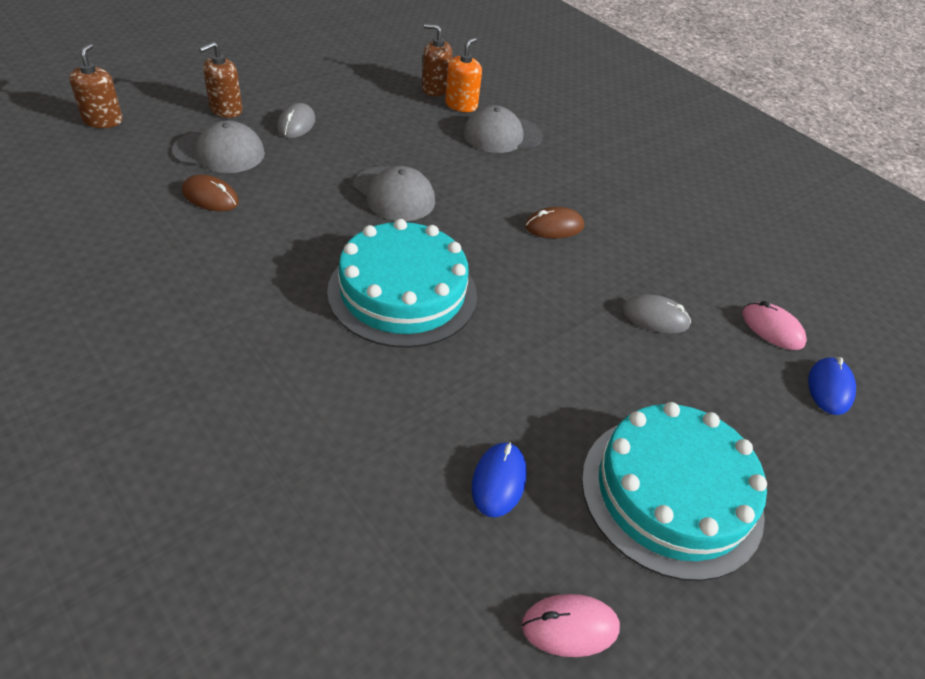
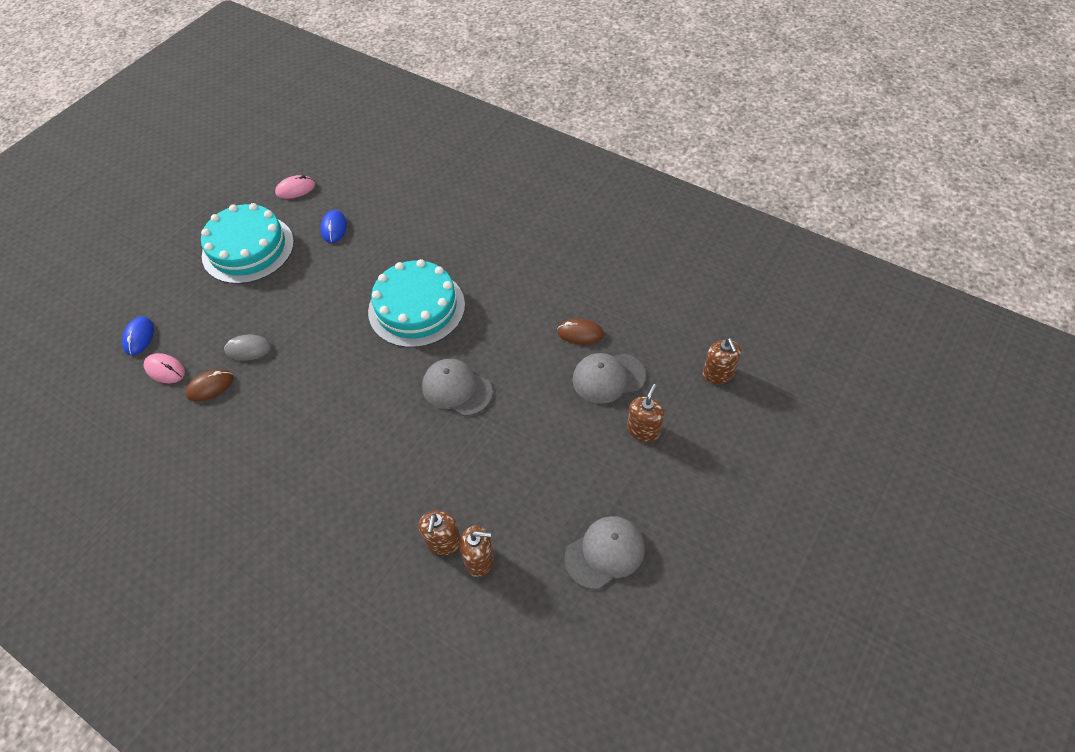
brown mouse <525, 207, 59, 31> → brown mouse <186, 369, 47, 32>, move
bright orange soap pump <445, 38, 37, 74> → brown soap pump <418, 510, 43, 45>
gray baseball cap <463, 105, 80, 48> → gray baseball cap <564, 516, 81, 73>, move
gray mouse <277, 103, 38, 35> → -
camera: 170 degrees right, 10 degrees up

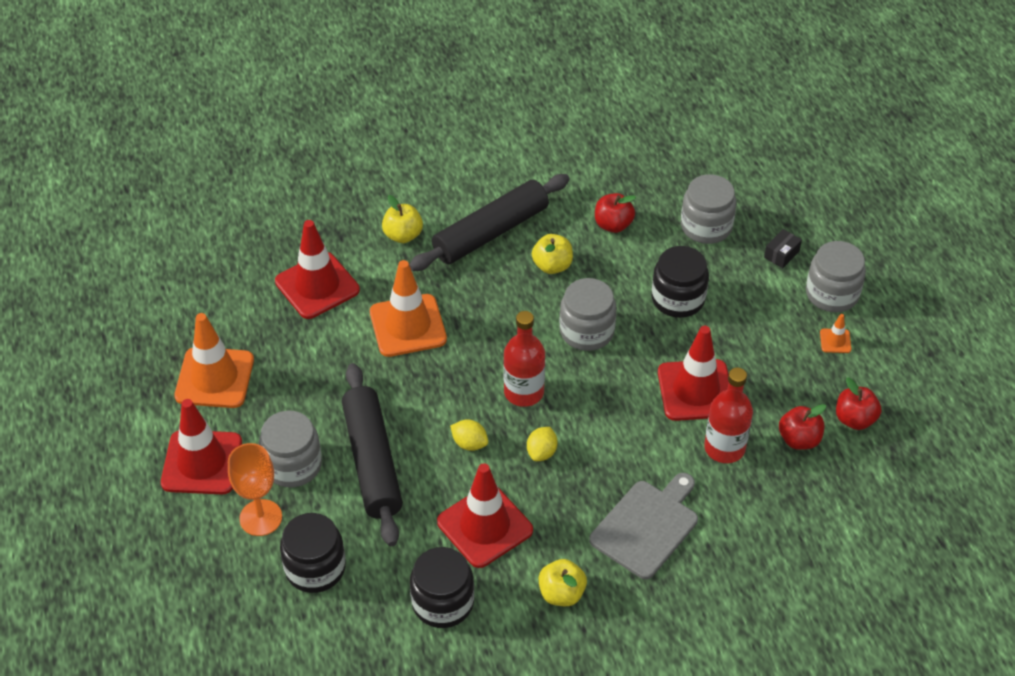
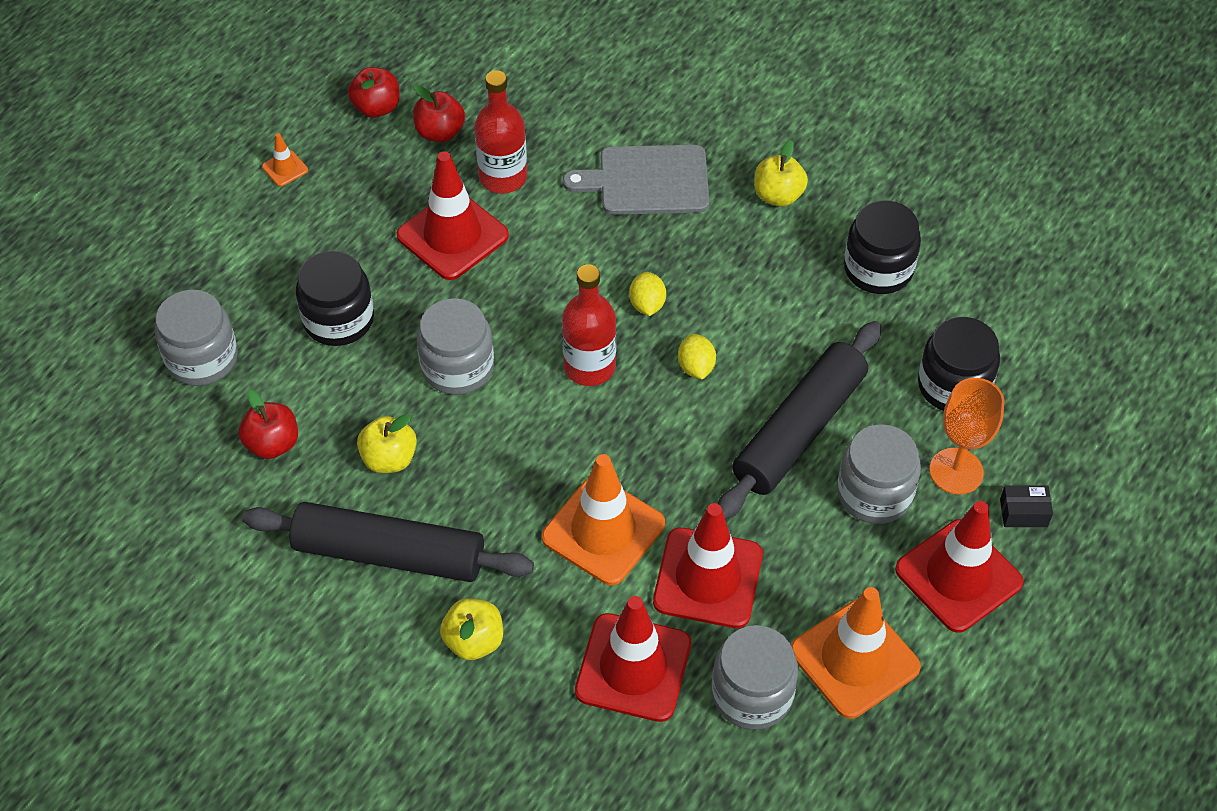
yellow citrus fruit <527, 427, 30, 34> → yellow citrus fruit <629, 272, 37, 44>, 75 degrees counterclockwise
crimson traffic cone <437, 463, 96, 105> → crimson traffic cone <653, 503, 110, 125>, move
gray jam jar <806, 241, 60, 71> → gray jam jar <712, 625, 87, 105>, move
ebony box <764, 229, 38, 39> → ebony box <1000, 485, 53, 42>, move
camera: 130 degrees left, 5 degrees up

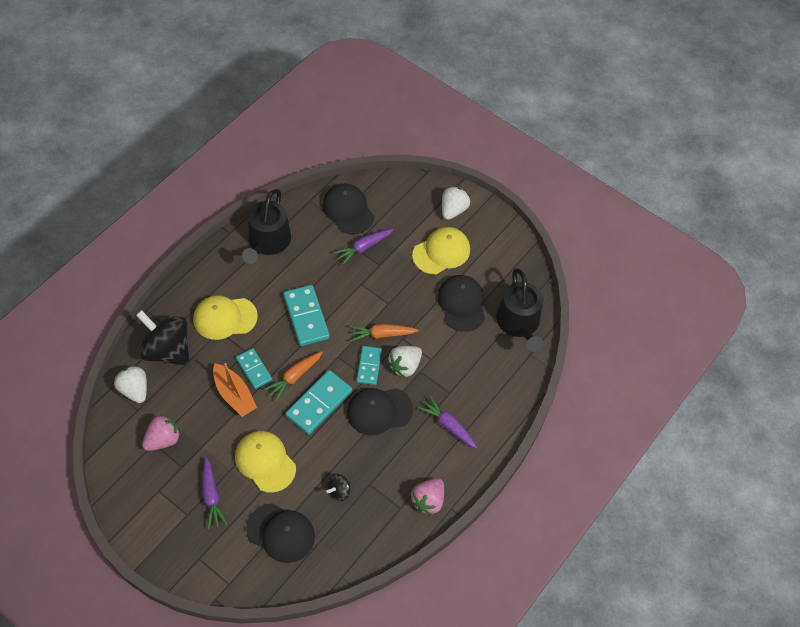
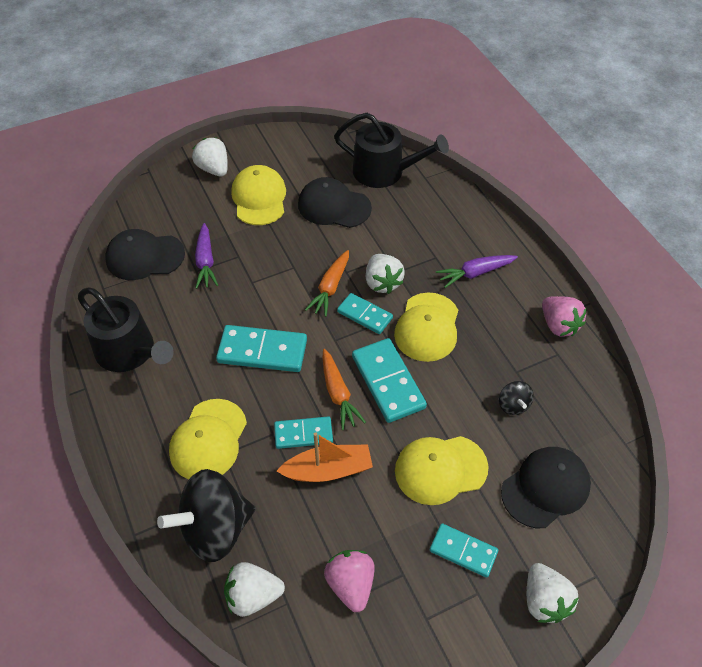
ebony baseball cap <347, 388, 66, 47> → yellow baseball cap <394, 292, 64, 70>
royal purple root vegetable <202, 457, 25, 72> → teal domino <430, 524, 68, 53>
- → snow-white berry <527, 563, 52, 60>
camera: 60 degrees left, 5 degrees down

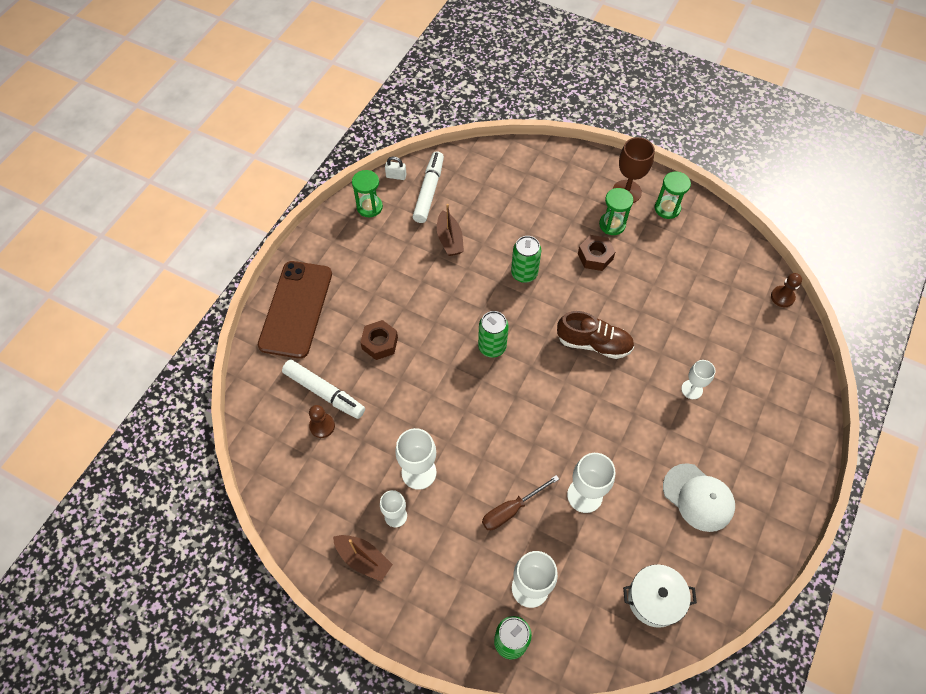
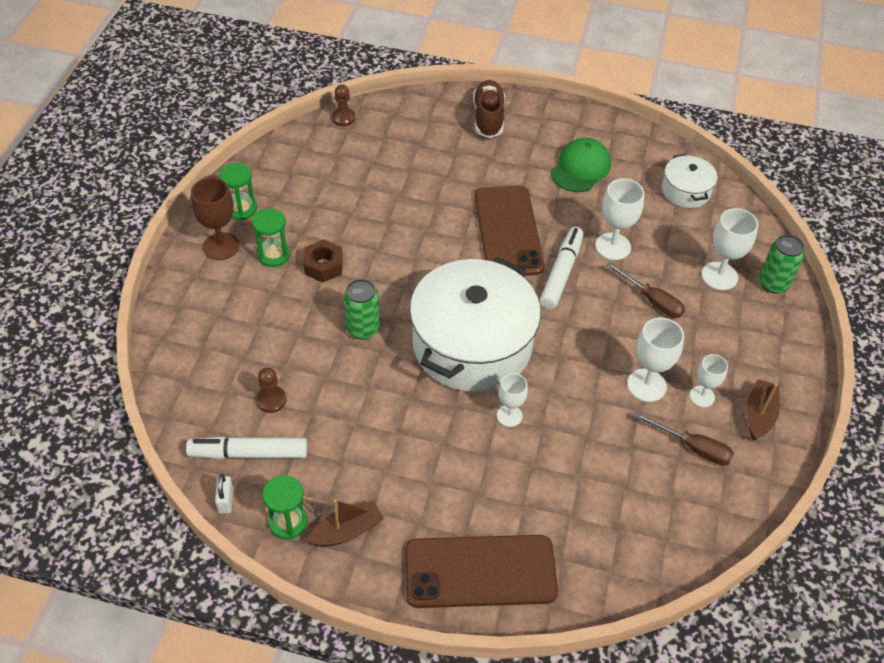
brown pawn <309, 405, 26, 33> → brown pawn <256, 368, 31, 45>, move
brown toy boat <437, 204, 27, 52> → brown toy boat <306, 499, 78, 48>, move
green tin <478, 311, 31, 46> → snow-white cooking pot <410, 257, 131, 135>
brown lace-up shoe <557, 311, 77, 48> → brown lace-up shoe <473, 80, 32, 58>, move
- → brown phone <474, 185, 70, 91>
snow-white goblet <681, 360, 34, 39> → snow-white goblet <497, 373, 31, 54>, move
snow-white marker pen <282, 360, 83, 59> → snow-white marker pen <540, 227, 44, 82>, move
snow-white baseball cap <663, 463, 72, 69> → green baseball cap <551, 138, 60, 54>
- → brown flat screwdriver <634, 413, 100, 52>
brown hexagon nut <360, 320, 38, 40> → -
camera: 105 degrees left, 10 degrees down

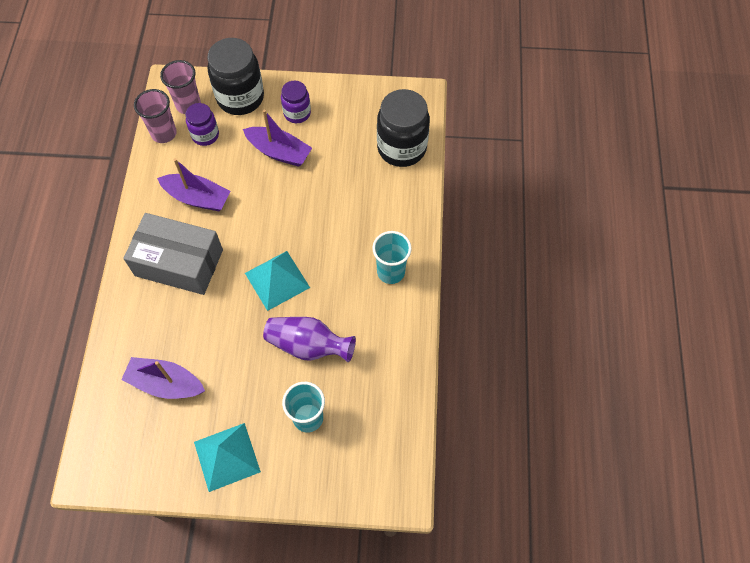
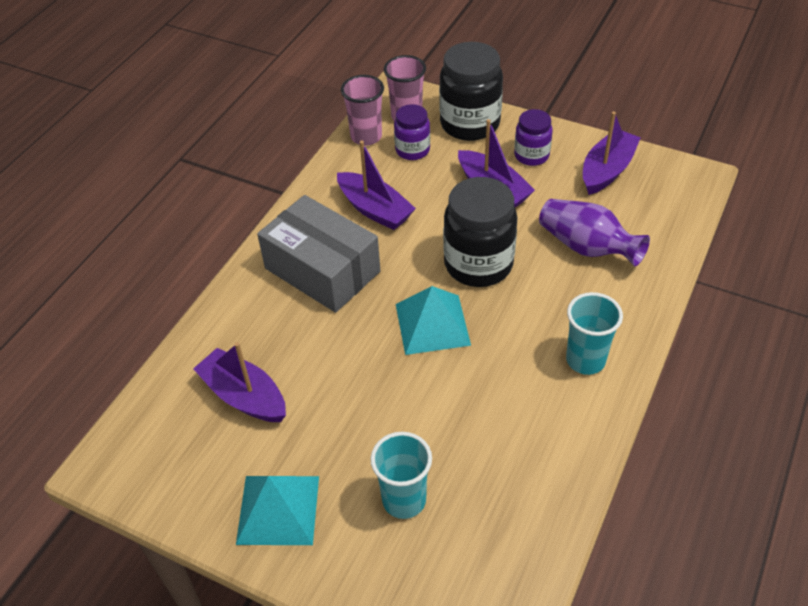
ebony jam jar <377, 89, 53, 78> → ebony jam jar <443, 177, 75, 110>, move
royal purple vase <263, 317, 93, 45> → royal purple vase <539, 199, 111, 67>, move
- → royal purple toy boat <583, 111, 58, 84>
camera: 25 degrees right, 15 degrees down

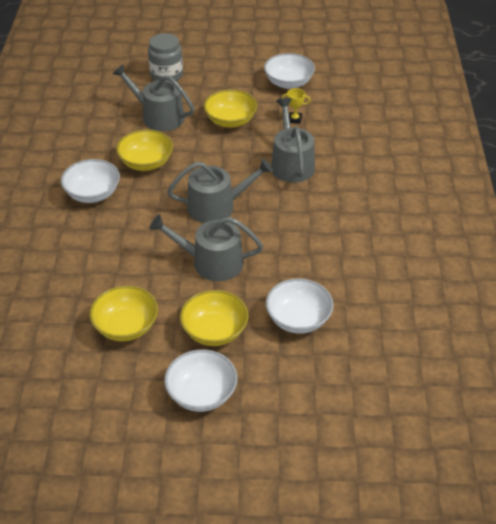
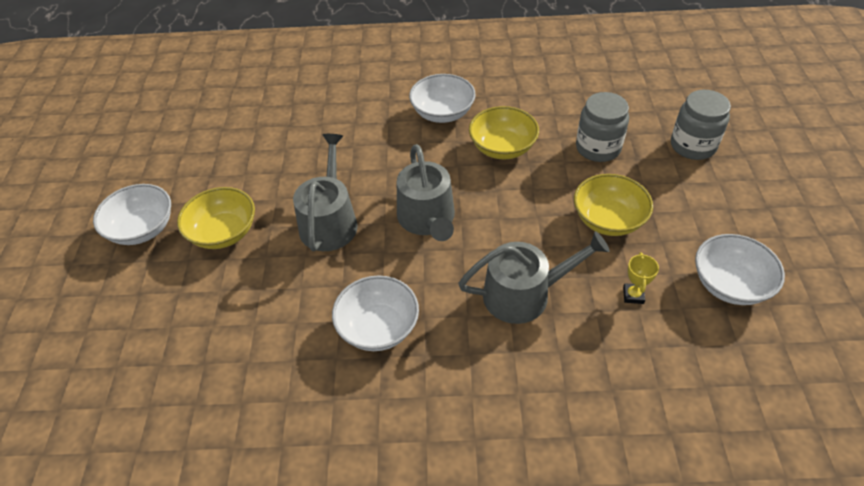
snow-white serving bowl <266, 279, 68, 55> → snow-white serving bowl <332, 275, 87, 76>, move
gray watering can <112, 64, 83, 67> → gray jam jar <576, 92, 53, 70>
yellow serving bowl <89, 286, 69, 55> → -
camera: 90 degrees right, 5 degrees up

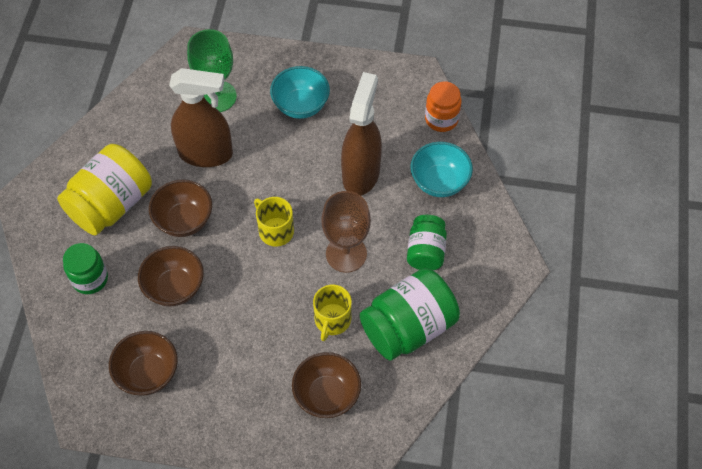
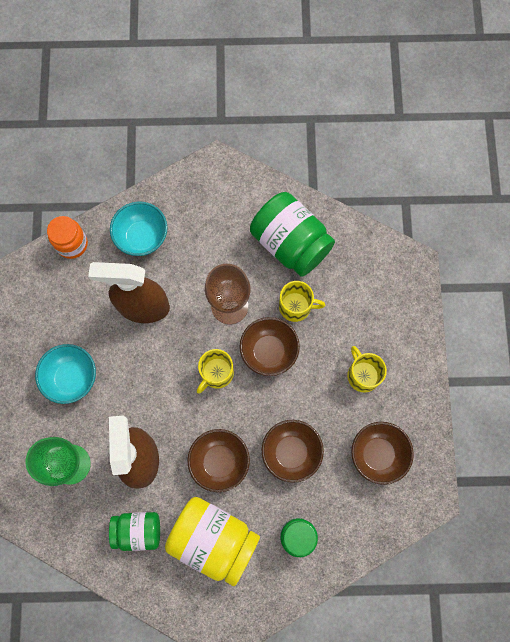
green jam jar <407, 215, 40, 55> → green jam jar <109, 512, 51, 39>, move
brown serving bowl <292, 352, 69, 66> → brown serving bowl <240, 317, 60, 59>, move
- → yellow mug <347, 346, 40, 47>
camera: 100 degrees left, 15 degrees up

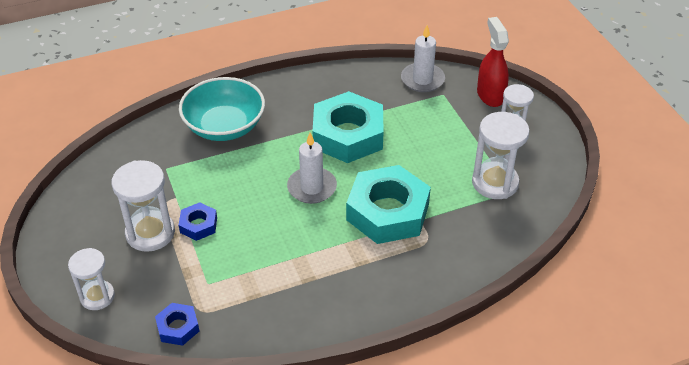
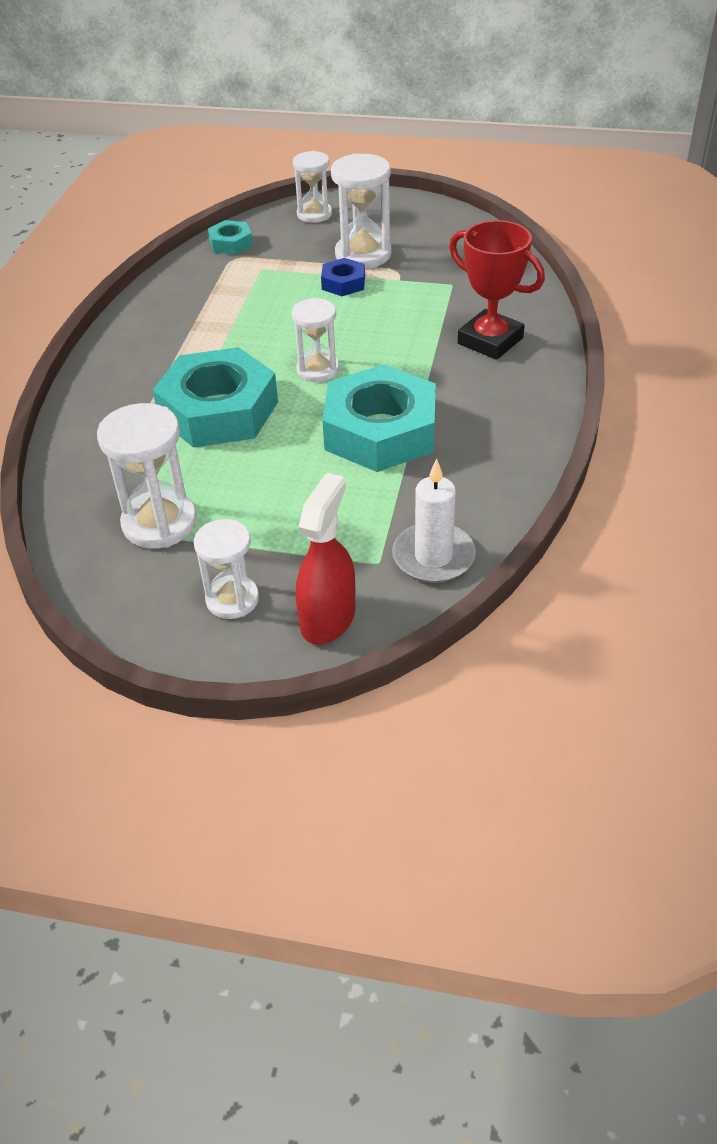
blue hexagon nut <155, 303, 44, 43> → teal hexagon nut <208, 220, 45, 35>
snow-white pillar candle <287, 133, 50, 71> → snow-white sand timer <292, 298, 47, 84>
crimson spray bottle <477, 17, 32, 90> → crimson spray bottle <296, 473, 59, 172>, 90 degrees counterclockwise
teal serving bowl <179, 77, 86, 64> → crimson prize cup <449, 220, 96, 140>
camera: 125 degrees right, 0 degrees up

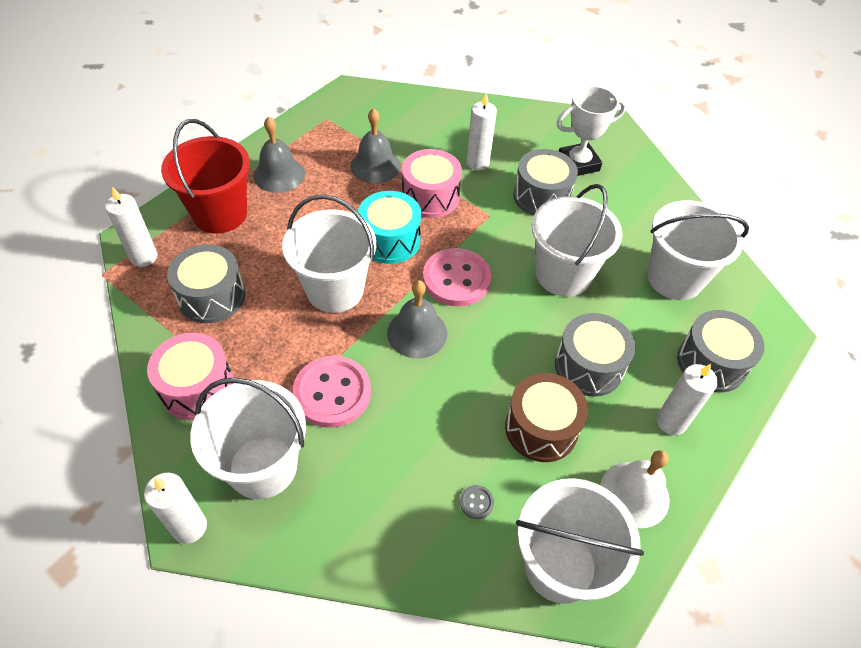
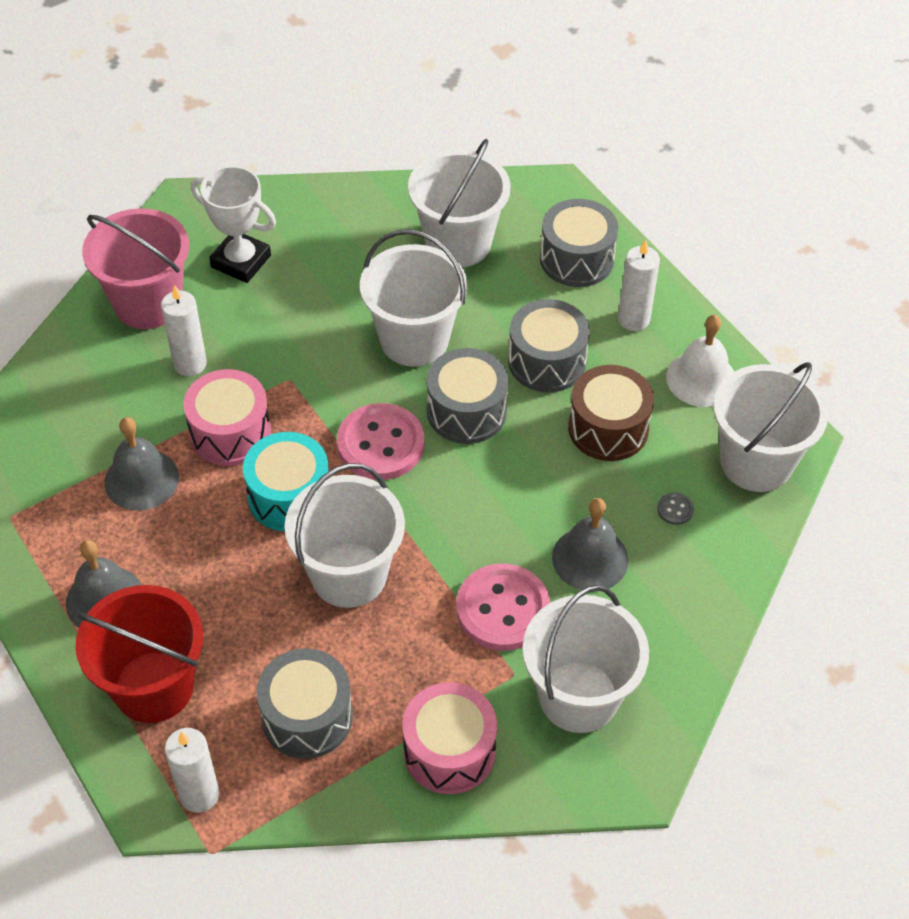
- → pink sand bucket <82, 208, 107, 121>
snow-white prize cup <556, 86, 70, 90> → snow-white prize cup <191, 166, 85, 117>, 60 degrees counterclockwise
gray toy drum <513, 149, 65, 67> → gray toy drum <427, 348, 82, 96>, move
gray school bell <387, 280, 60, 79> → gray school bell <552, 498, 77, 94>, move
snow-white pillar candle <144, 473, 63, 71> → -
camera: 70 degrees left, 0 degrees up

